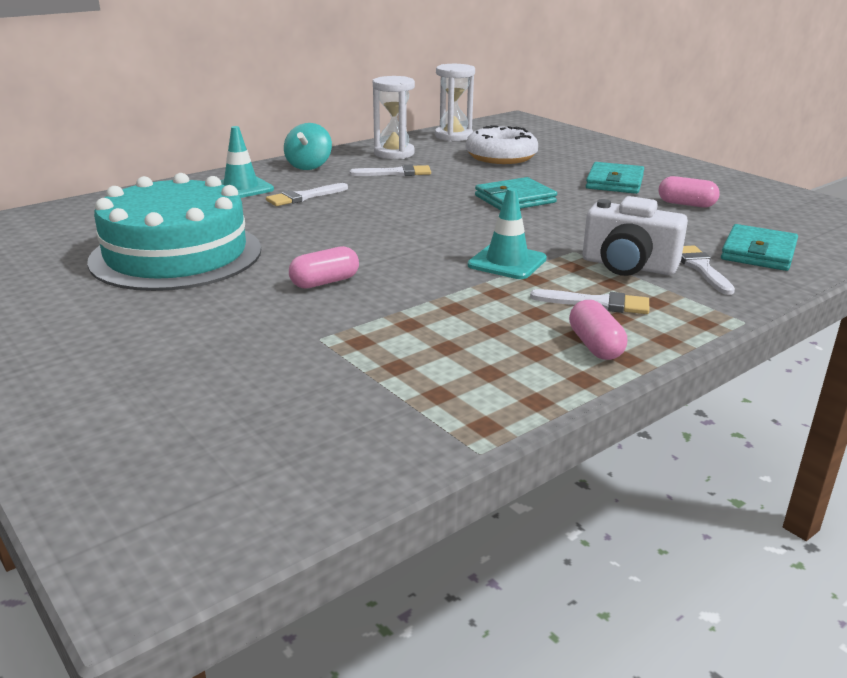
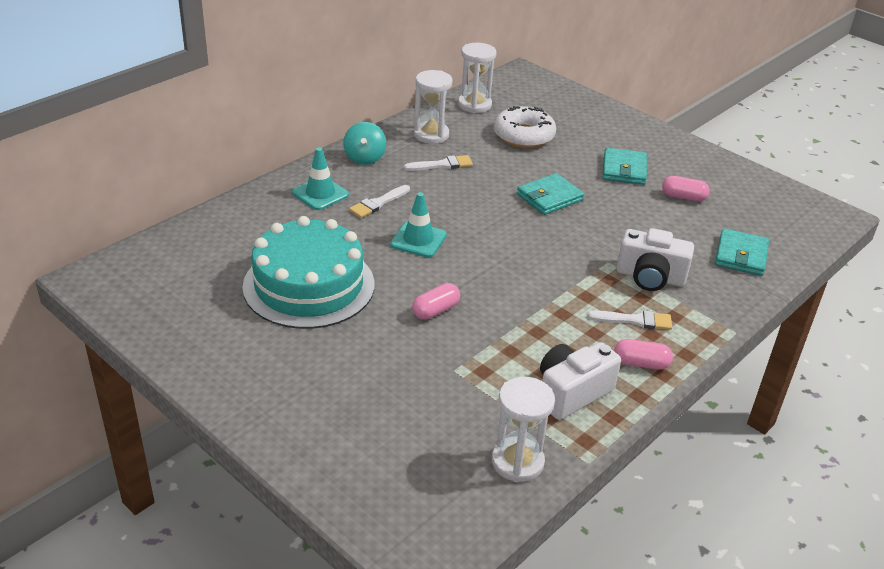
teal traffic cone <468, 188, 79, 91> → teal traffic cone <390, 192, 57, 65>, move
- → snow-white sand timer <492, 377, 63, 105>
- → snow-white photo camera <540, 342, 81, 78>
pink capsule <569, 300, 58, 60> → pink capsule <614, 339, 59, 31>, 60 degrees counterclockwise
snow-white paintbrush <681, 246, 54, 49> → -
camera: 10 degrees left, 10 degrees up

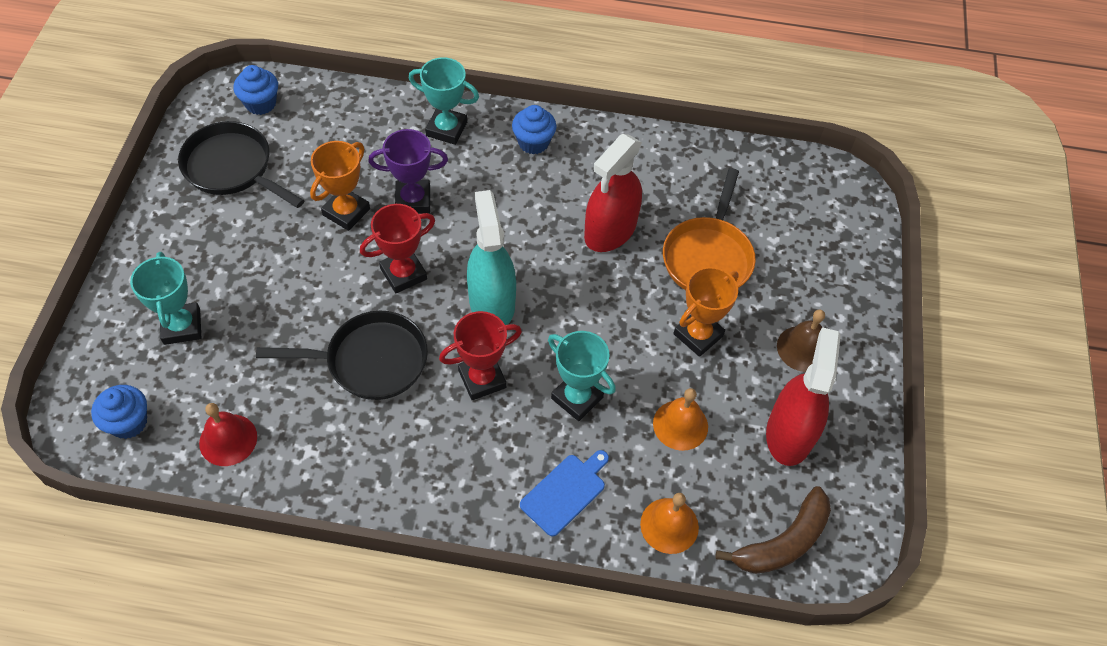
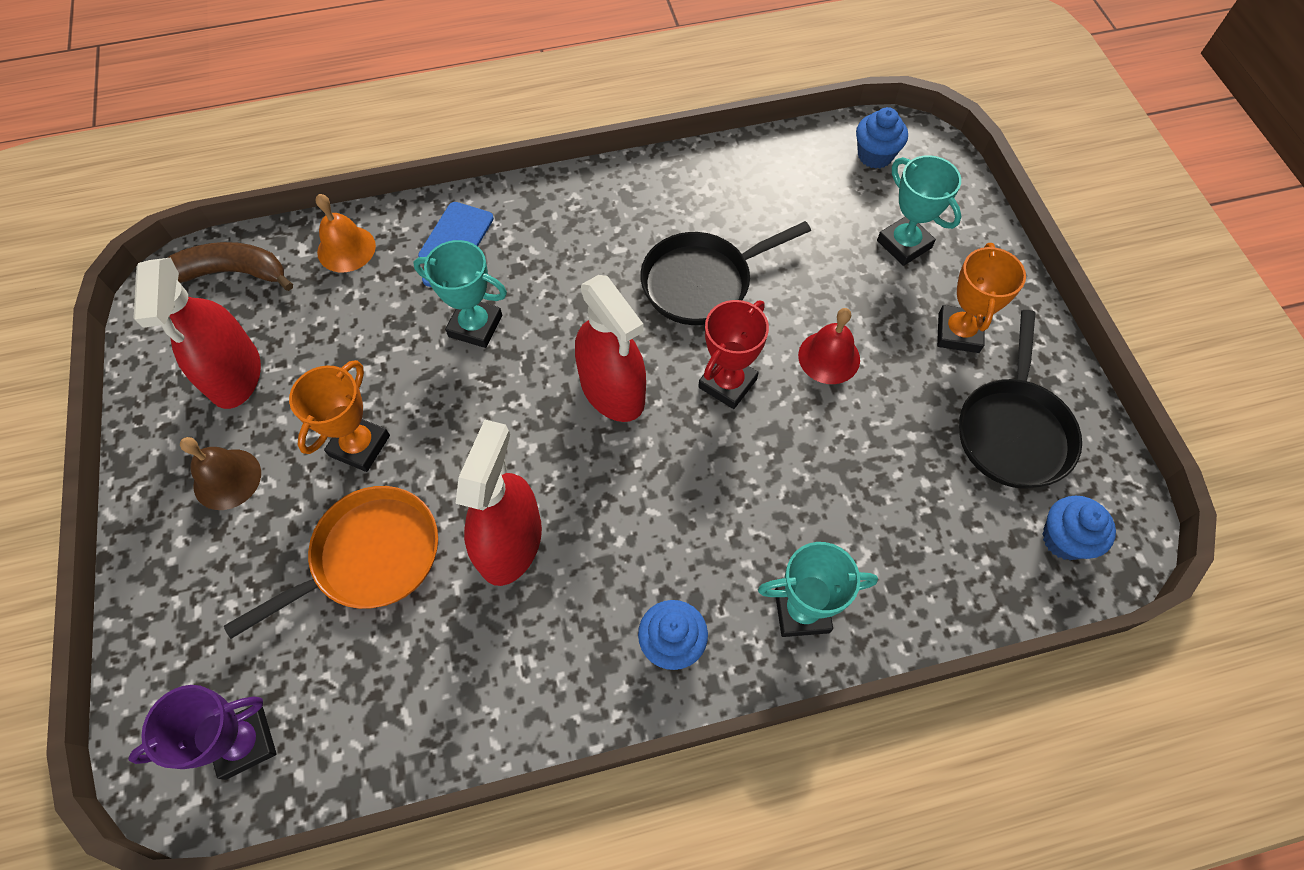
royal purple prize cup <368, 129, 80, 85> → royal purple prize cup <128, 685, 149, 95>, move
brown banana fruit <715, 486, 116, 88> → brown banana fruit <168, 242, 125, 49>, 60 degrees clockwise
bright orange pan <663, 168, 93, 122> → bright orange pan <224, 486, 214, 153>, 60 degrees clockwise
teal spray bottle <467, 190, 49, 135> → crimson spray bottle <575, 275, 71, 147>
crimson school bell <199, 403, 58, 63> → crimson school bell <798, 308, 62, 76>, move
bright orange prize cup <310, 141, 60, 90> → bright orange prize cup <937, 243, 89, 110>, move
ebony pan <178, 121, 127, 87> → ebony pan <959, 310, 123, 179>, 90 degrees clockwise
crimson prize cup <439, 311, 83, 89> → -
bright orange school bell <653, 388, 55, 63> → -
camera: 160 degrees right, 5 degrees up

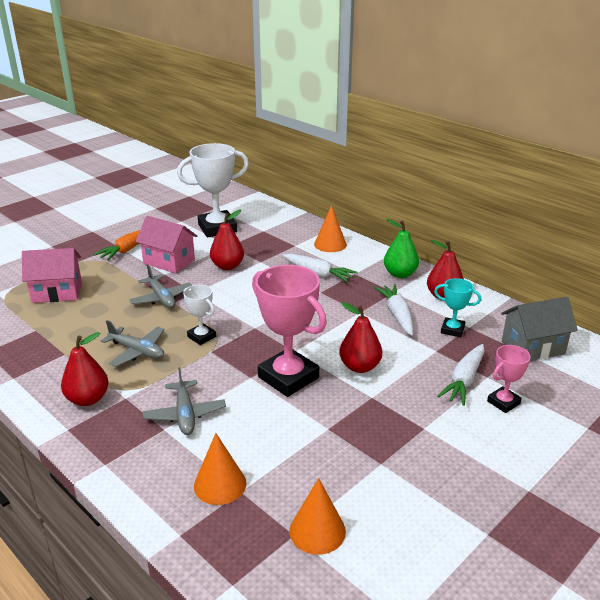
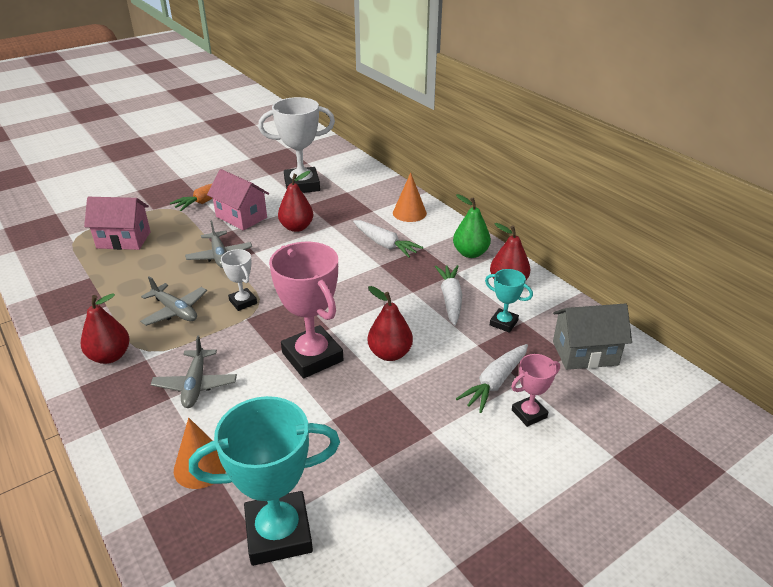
bright orange cone shape <290, 478, 56, 77> → teal prize cup <189, 396, 151, 170>
camera: 10 degrees right, 5 degrees up

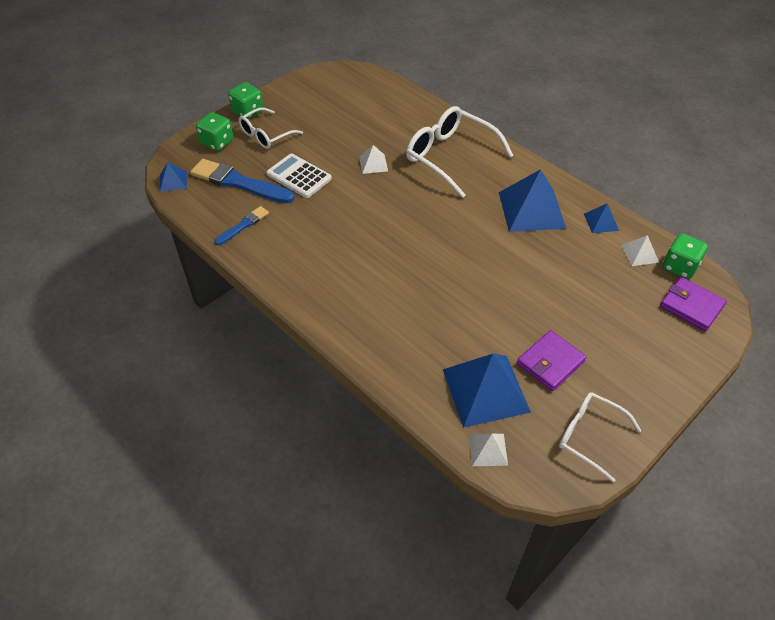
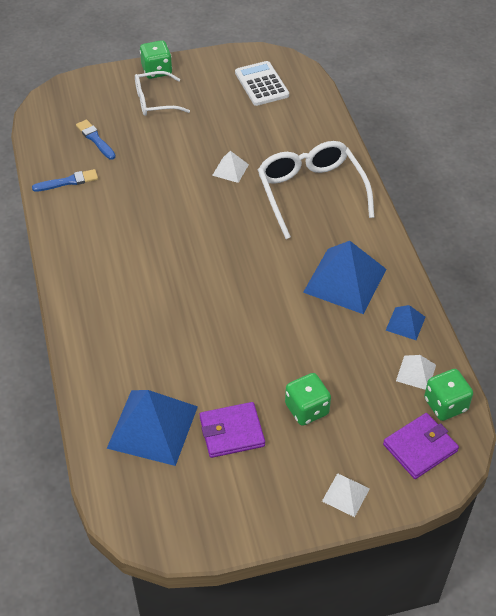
blue paintbrush <190, 159, 104, 44> → blue paintbrush <76, 119, 40, 41>, x0.54
snow-white pocket calculator <267, 154, 65, 44> → snow-white pocket calculator <235, 61, 54, 45>, move
green die <196, 112, 37, 39> → green die <285, 373, 46, 53>, move
snow-white solid pyramid <469, 434, 39, 32> → snow-white solid pyramid <322, 473, 48, 44>, move
royal purple card wallet <660, 277, 67, 54> → royal purple card wallet <383, 413, 76, 66>, 75 degrees clockwise
blue solid pyramid <160, 162, 27, 30> → -
snow-white spectacles <559, 392, 83, 90> → -
camera: 30 degrees right, 0 degrees up

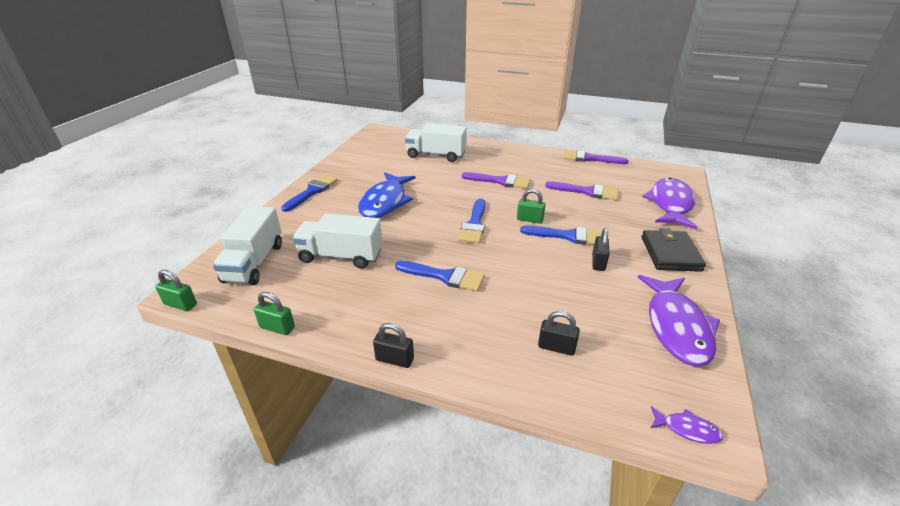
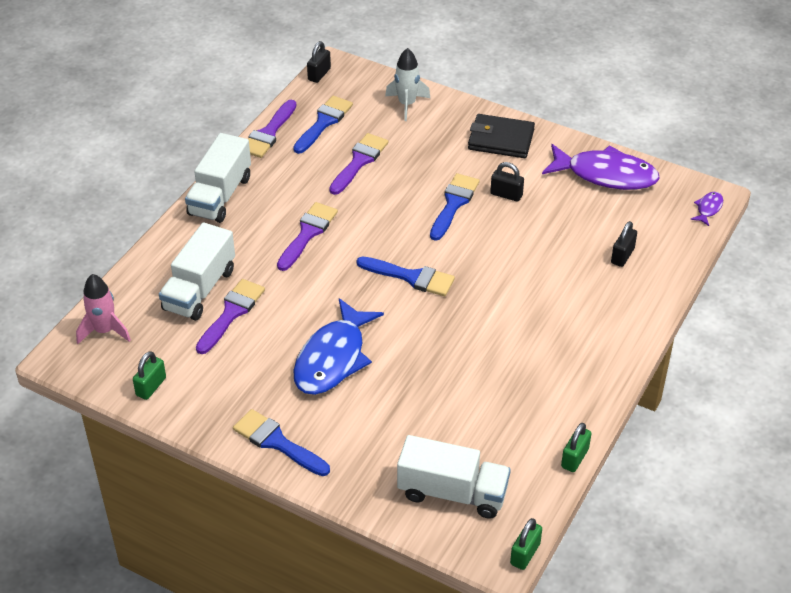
- → pink toy rocket <76, 274, 55, 70>
green small lock <517, 189, 29, 35> → green small lock <133, 351, 33, 49>, move
snow-white lorry <292, 213, 91, 56> → snow-white lorry <185, 133, 66, 90>, move
- → royal purple paintbrush <196, 279, 69, 75>
blue paintbrush <395, 261, 90, 30> → blue paintbrush <293, 96, 60, 58>, move
blue fish <358, 173, 58, 45> → blue fish <293, 298, 91, 97>, 90 degrees clockwise
ebony small lock <373, 323, 41, 45> → ebony small lock <307, 41, 24, 42>, move
royal purple fish <642, 178, 55, 51> → snow-white toy rocket <385, 48, 45, 73>
camera: 80 degrees left, 10 degrees up

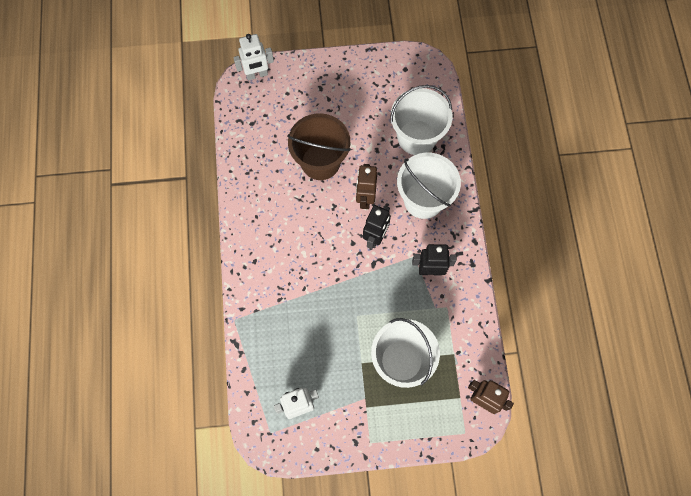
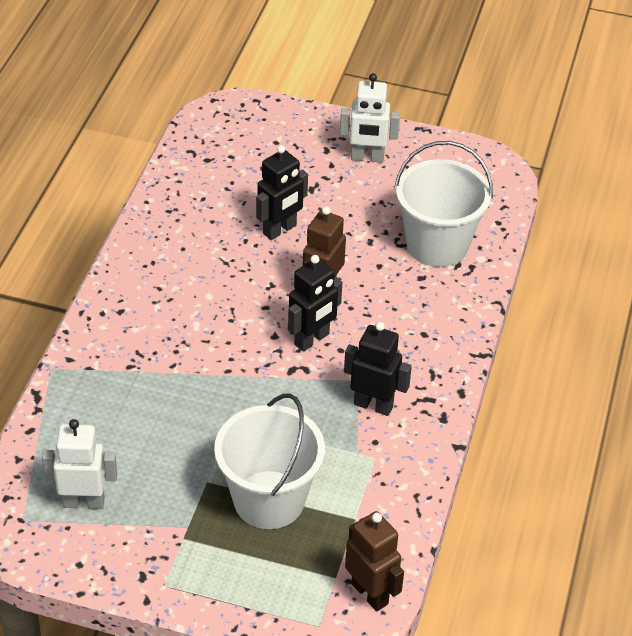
brown sand bucket <287, 113, 64, 67> → ebony robot <256, 145, 52, 95>
snow-white robot <233, 34, 41, 46> → snow-white robot <340, 73, 60, 90>, move
snow-white sand bucket <397, 153, 64, 66> → -
camera: 20 degrees right, 25 degrees down

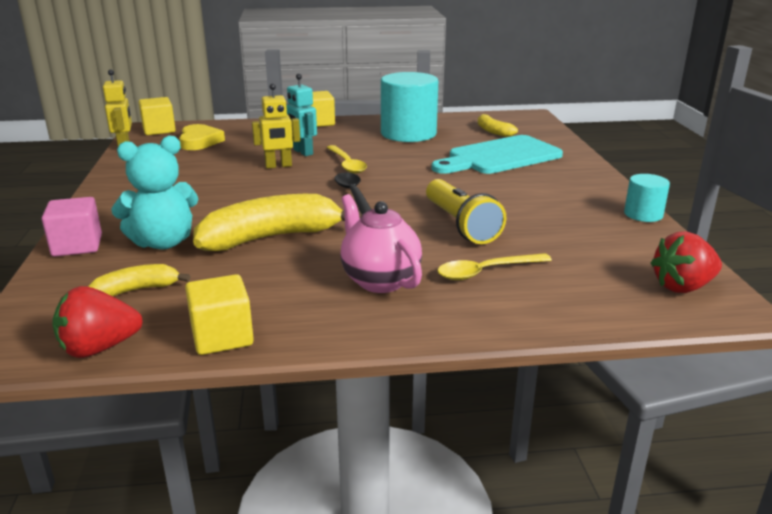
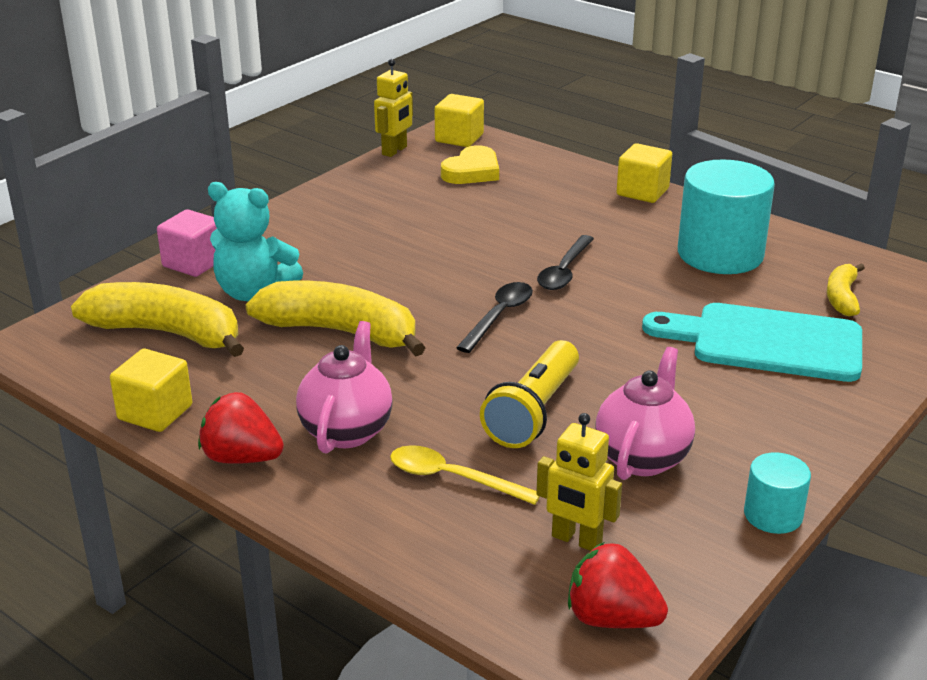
yellow banana fruit <88, 264, 102, 32> → yellow banana fruit <71, 282, 173, 75>, x1.94
crimson berry <52, 286, 91, 72> → crimson berry <198, 392, 86, 72>, move
yellow robot <252, 84, 48, 84> → yellow robot <536, 413, 86, 138>, move
yellow tablespoon <326, 145, 41, 29> → ebony tablespoon <537, 235, 57, 55>
- → pink china teapot <596, 347, 99, 133>
teal robot <286, 74, 31, 82> → -
camera: 45 degrees right, 5 degrees up

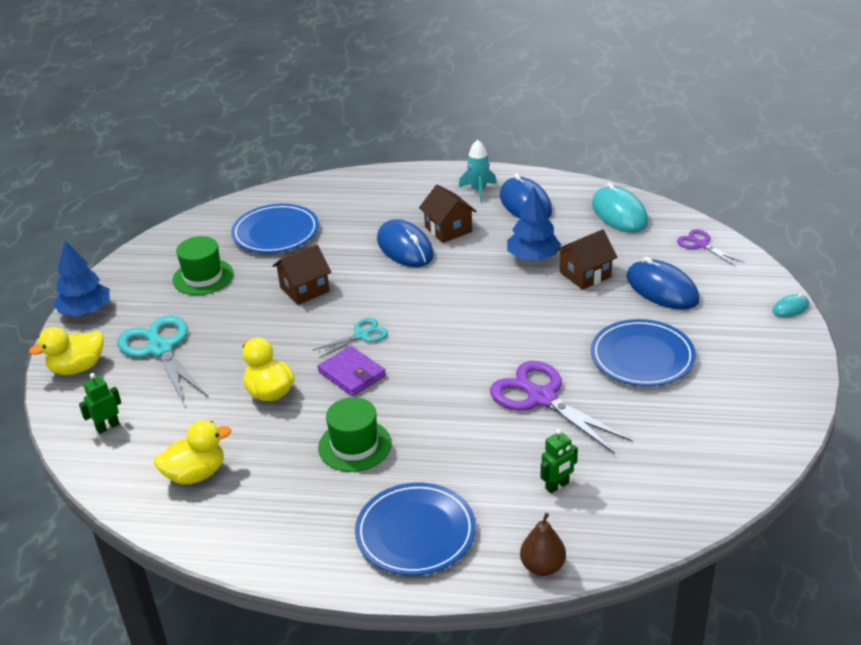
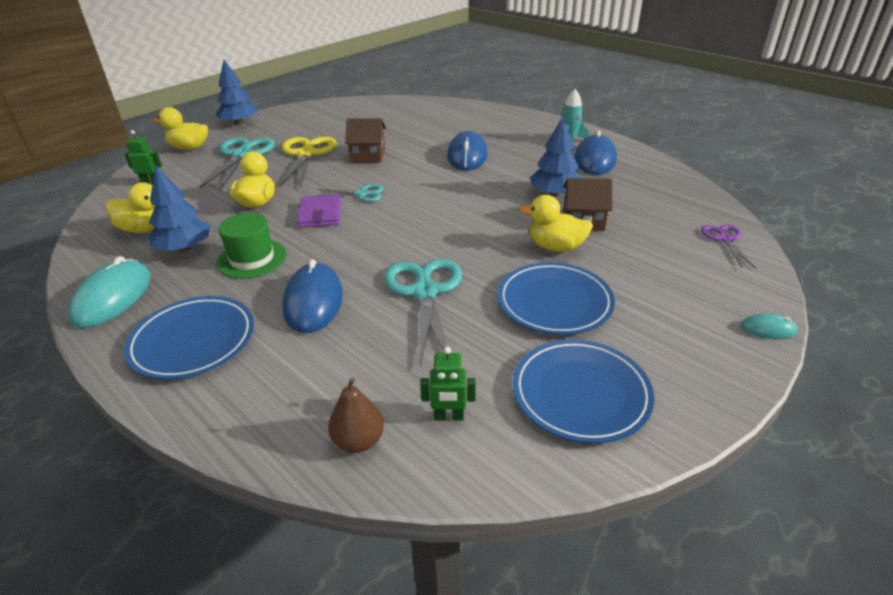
teal mouse <592, 182, 56, 51> → teal mouse <68, 256, 83, 72>, move
- → blue toy tree <148, 165, 63, 87>
- → yellow shears <279, 137, 58, 51>
blue mouse <626, 257, 74, 53> → blue mouse <282, 259, 61, 74>, move
brown pear fruit <520, 513, 46, 63> → brown pear fruit <328, 378, 56, 75>, move
royal purple shears <490, 361, 142, 93> → teal shears <384, 259, 78, 107>
green robot <541, 429, 37, 64> → green robot <420, 347, 56, 74>, move
blue plate <231, 204, 88, 49> → blue plate <513, 339, 141, 105>, move
- → yellow toy duck <519, 195, 74, 57>
green top hat <172, 236, 61, 59> → -
brown toy house <419, 184, 58, 59> → -
camera: 35 degrees right, 0 degrees up

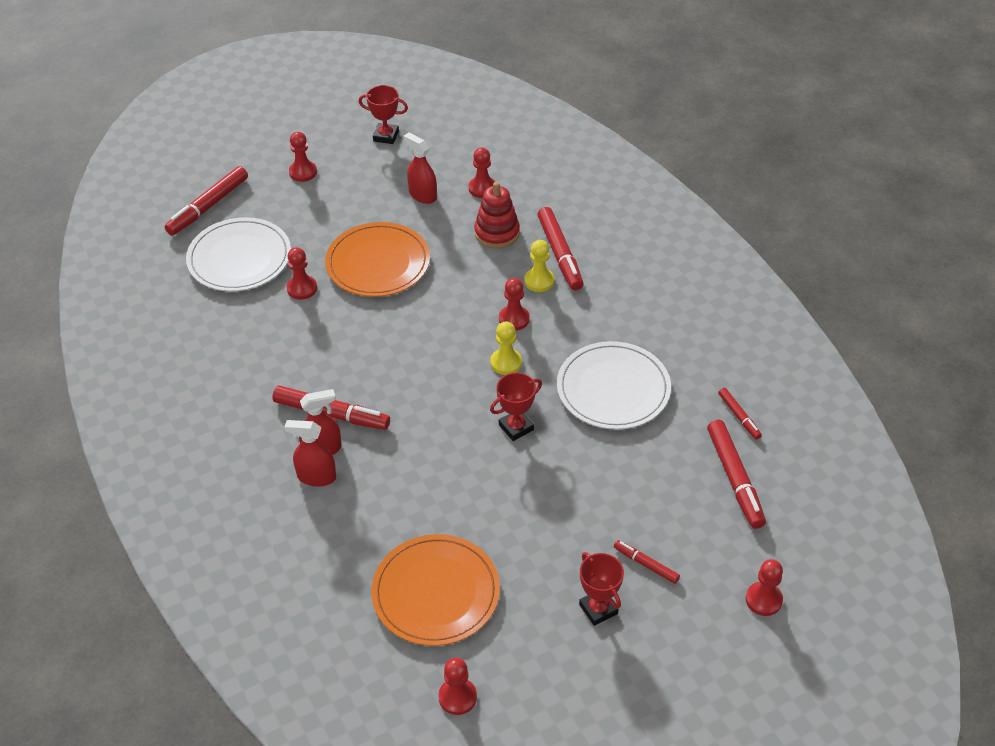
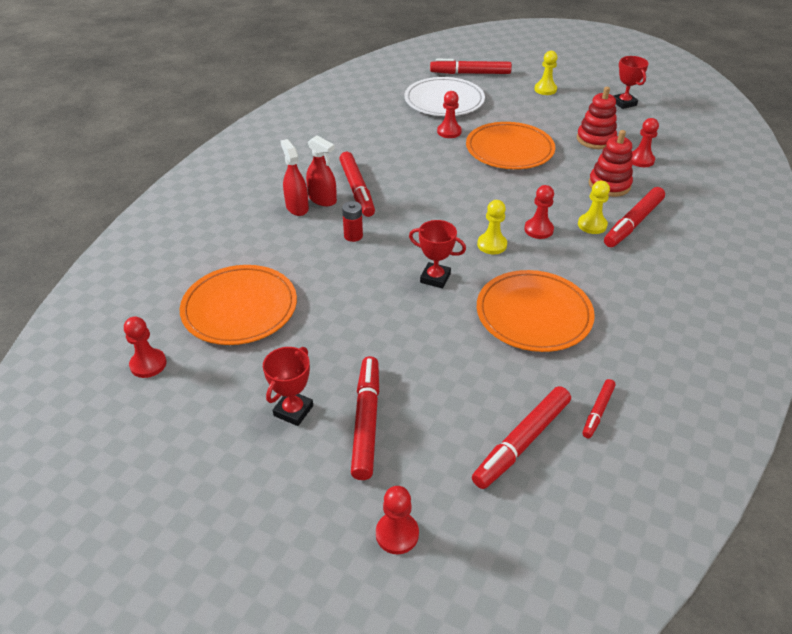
- → crimson power cell <342, 201, 21, 41>
crimson marker pen <614, 540, 66, 44> → crimson marker pen <351, 356, 28, 124>, x1.83
snow-white plate <557, 341, 114, 89> → bright orange plate <477, 270, 118, 82>
crimson pawn <289, 132, 28, 50> → yellow pawn <534, 51, 23, 44>
crimson spray bottle <404, 133, 33, 71> → crimson stacking rings <577, 87, 40, 62>
camera: 55 degrees right, 5 degrees down

